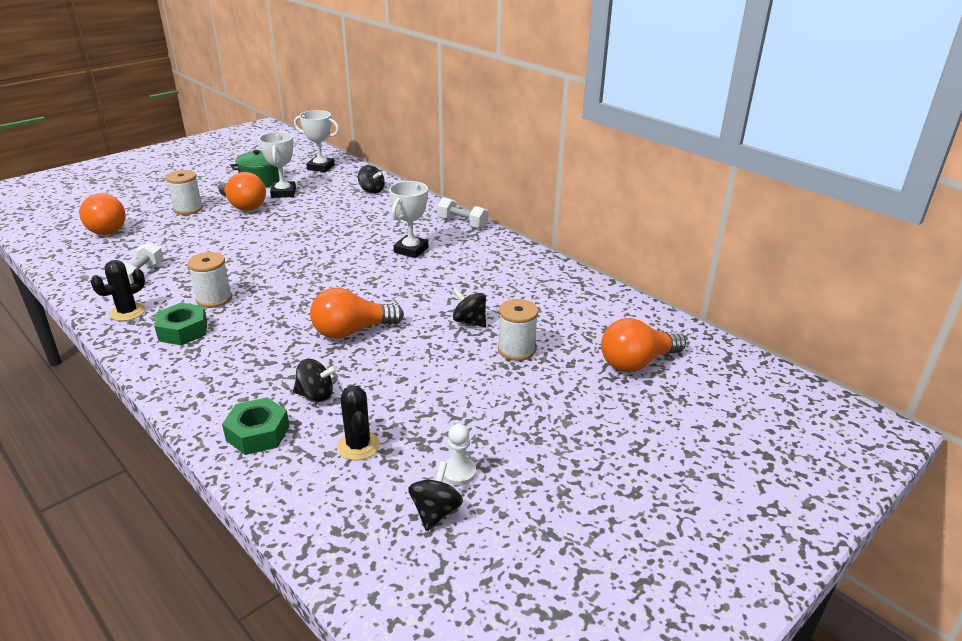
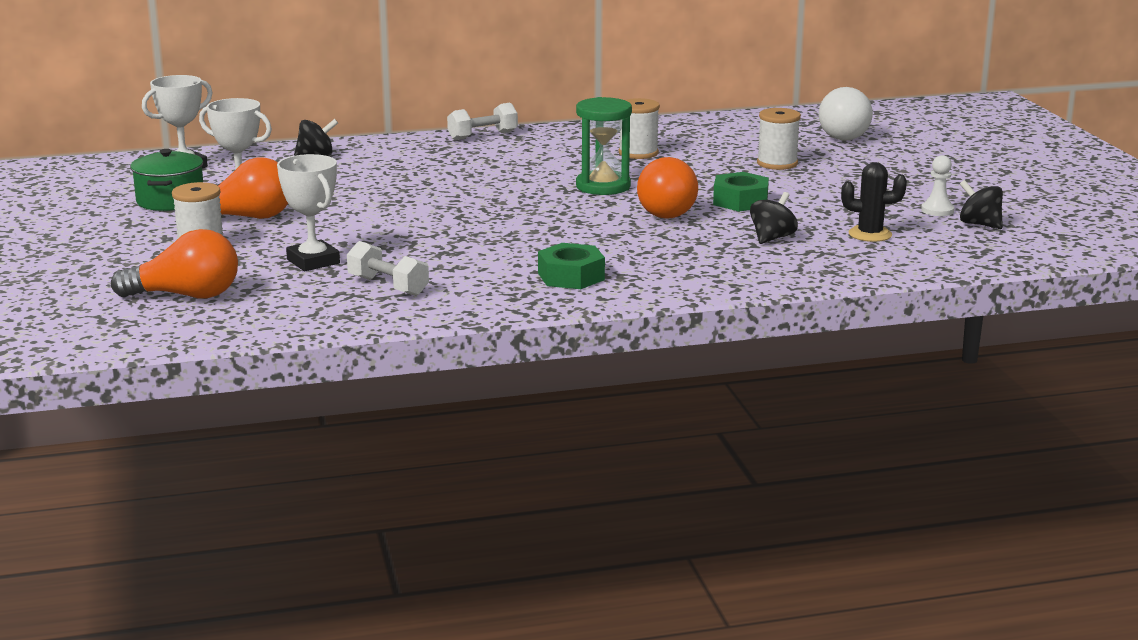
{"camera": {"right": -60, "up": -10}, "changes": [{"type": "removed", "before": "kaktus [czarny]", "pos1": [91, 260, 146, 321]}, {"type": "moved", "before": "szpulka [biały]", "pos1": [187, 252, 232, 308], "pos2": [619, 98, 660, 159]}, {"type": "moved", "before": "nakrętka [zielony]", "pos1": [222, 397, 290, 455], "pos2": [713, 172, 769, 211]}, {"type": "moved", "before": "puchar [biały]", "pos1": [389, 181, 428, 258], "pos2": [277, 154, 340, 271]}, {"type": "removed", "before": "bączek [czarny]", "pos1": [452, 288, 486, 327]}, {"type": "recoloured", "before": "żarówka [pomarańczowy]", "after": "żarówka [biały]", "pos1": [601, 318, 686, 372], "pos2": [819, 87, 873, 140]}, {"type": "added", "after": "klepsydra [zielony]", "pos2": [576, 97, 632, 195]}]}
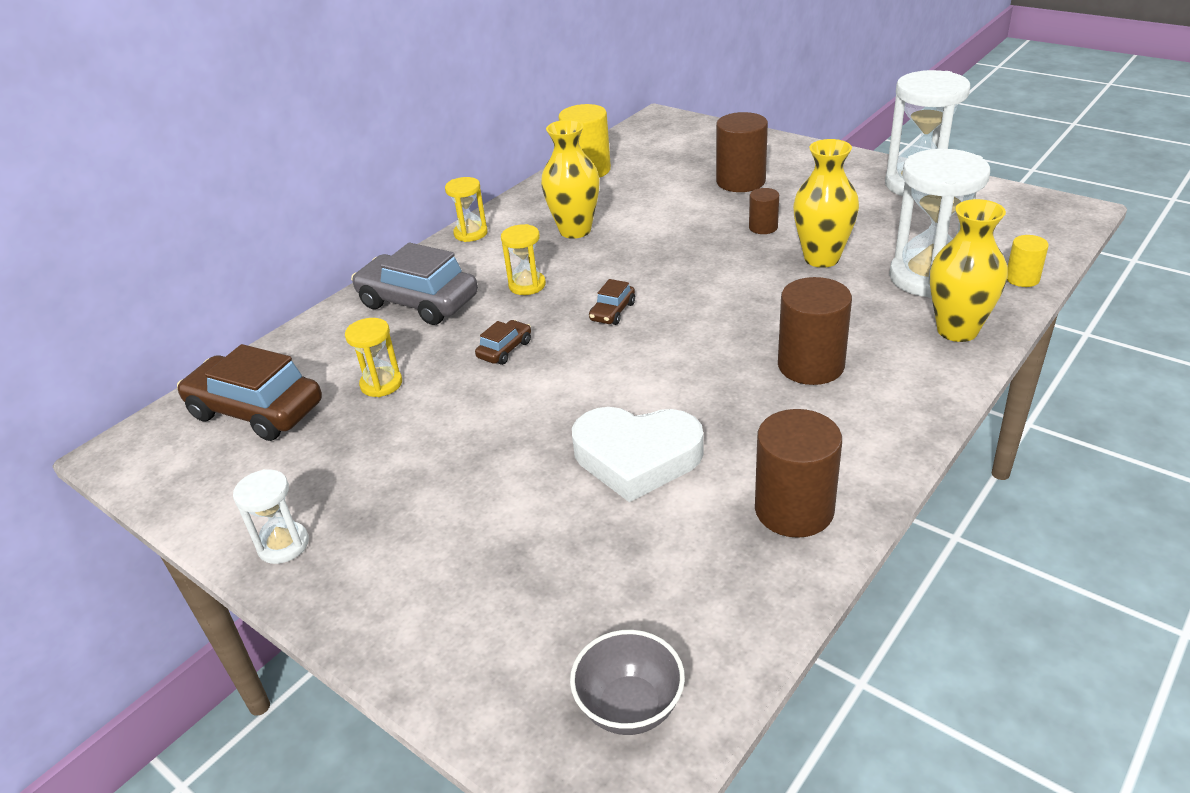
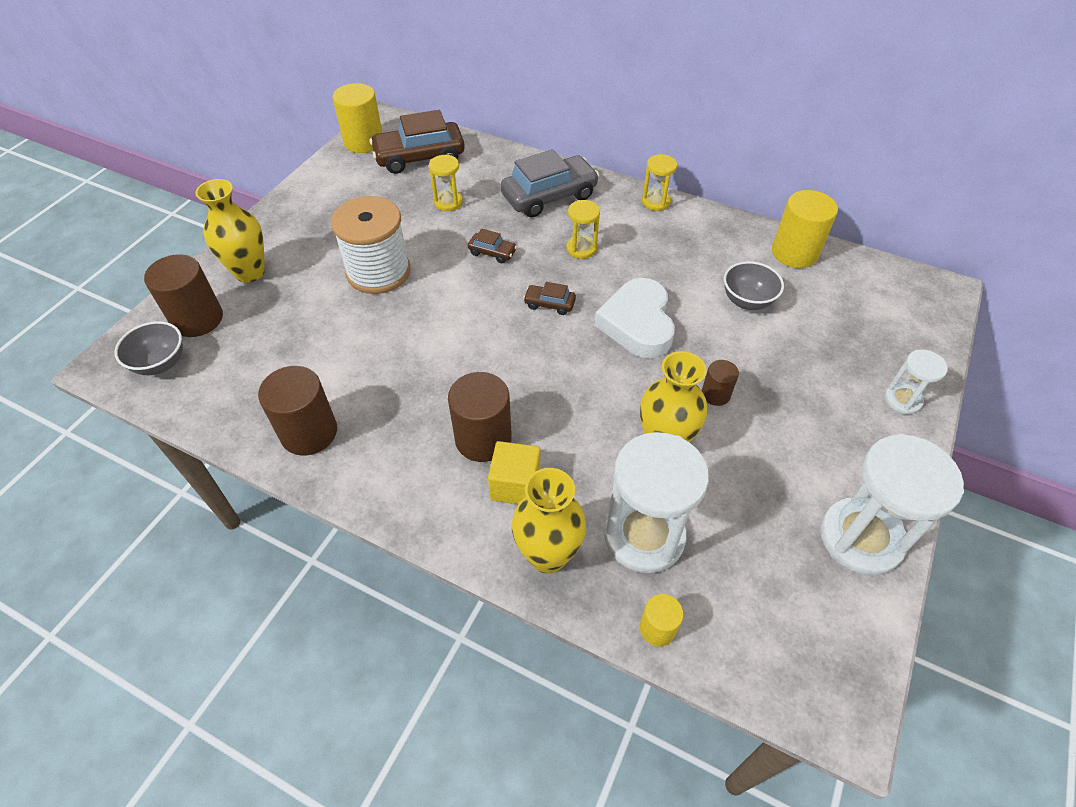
{"camera": {"right": 75, "up": 15}, "changes": [{"type": "turned", "before": "samochód [brązowy]", "pos1": [177, 344, 322, 441], "pos2": [370, 110, 465, 174], "turn": -120}, {"type": "moved", "before": "klepsydra [biały]", "pos1": [233, 469, 309, 564], "pos2": [884, 349, 948, 414]}, {"type": "turned", "before": "samochód [szary]", "pos1": [351, 242, 478, 325], "pos2": [500, 149, 599, 218], "turn": 45}, {"type": "moved", "before": "wazon [żółty]", "pos1": [541, 120, 600, 239], "pos2": [195, 179, 265, 283]}, {"type": "moved", "before": "serce [biały]", "pos1": [572, 407, 704, 502], "pos2": [594, 278, 675, 359]}, {"type": "moved", "before": "walec [brązowy]", "pos1": [716, 112, 768, 192], "pos2": [144, 254, 223, 337]}, {"type": "added", "after": "szpulka [biały]", "pos2": [331, 196, 411, 294]}, {"type": "added", "after": "walec [żółty]", "pos2": [332, 83, 383, 153]}, {"type": "added", "after": "sześcian [żółty]", "pos2": [488, 441, 540, 504]}, {"type": "added", "after": "miska [szary]", "pos2": [724, 261, 784, 310]}]}
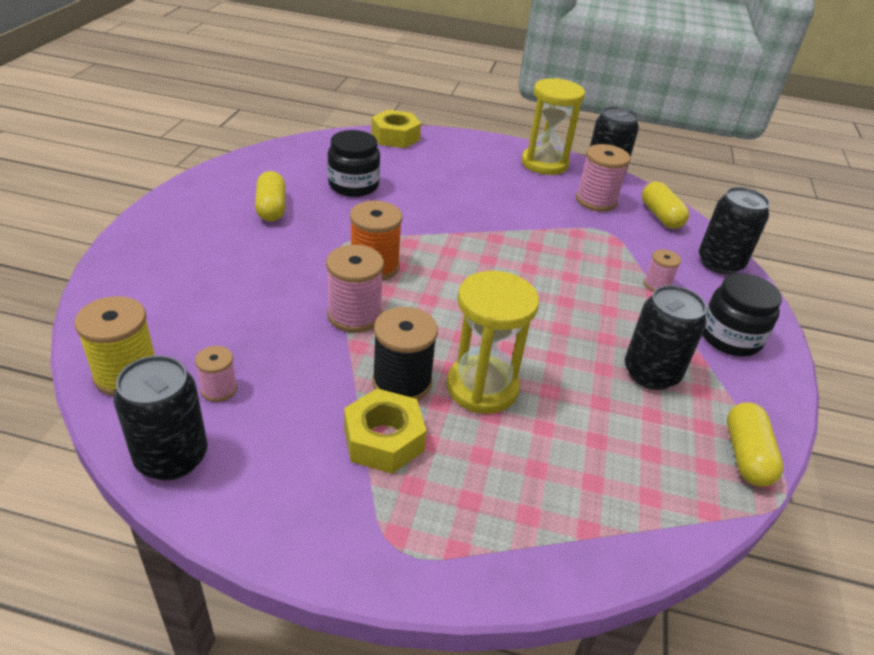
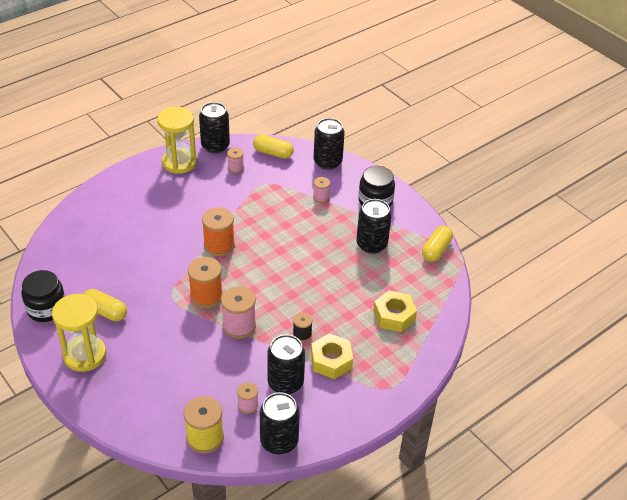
{"camera": {"right": -50, "up": 5}, "changes": [{"type": "moved", "before": "słoik [czarny]", "pos1": [327, 130, 380, 197], "pos2": [22, 270, 65, 322]}, {"type": "moved", "before": "nakrętka [żółty]", "pos1": [371, 110, 421, 148], "pos2": [373, 290, 417, 332]}, {"type": "resized", "before": "szpulka [czarny]", "pos1": [372, 307, 438, 401], "pos2": [293, 312, 313, 342], "scale": 0.56}, {"type": "moved", "before": "klepsydra [żółty]", "pos1": [447, 271, 539, 414], "pos2": [52, 294, 106, 372]}, {"type": "resized", "before": "szpulka [różowy]", "pos1": [576, 144, 630, 212], "pos2": [227, 148, 244, 173], "scale": 0.56}, {"type": "turned", "before": "kapsułka [żółty]", "pos1": [727, 402, 784, 487], "pos2": [422, 226, 453, 262], "turn": 75}, {"type": "added", "after": "szpulka [pomarańczowy]", "pos2": [202, 207, 235, 256]}, {"type": "added", "after": "puszka [czarny]", "pos2": [267, 334, 305, 394]}]}
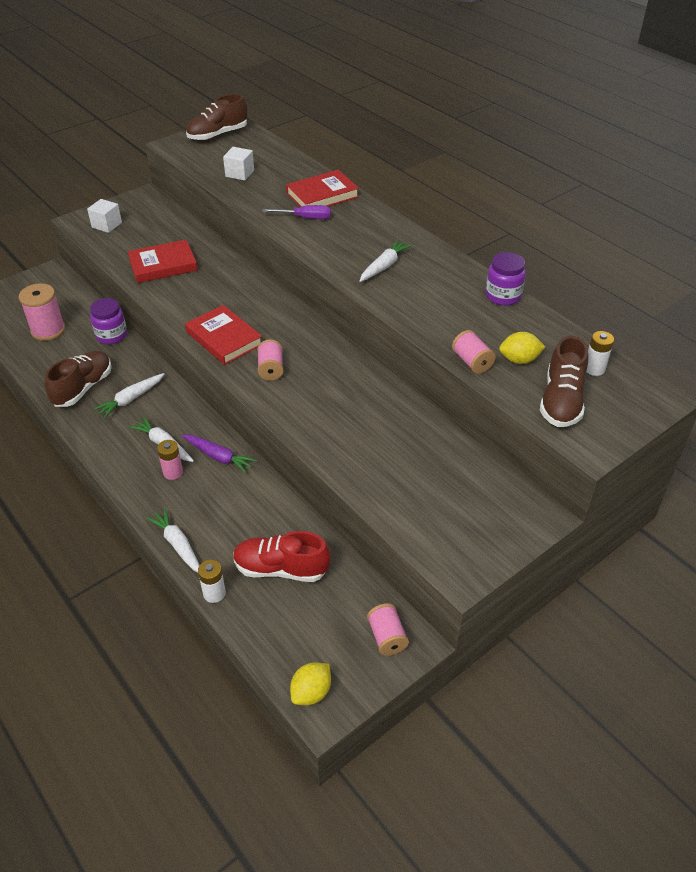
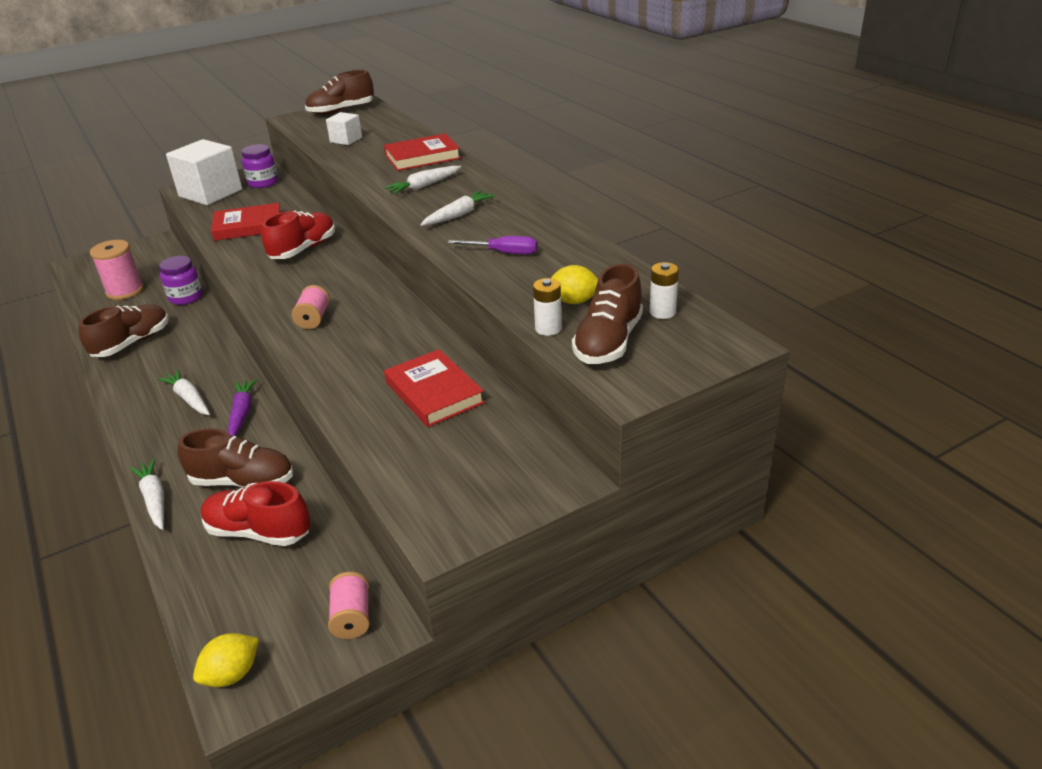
{"camera": {"right": 10, "up": -10}, "changes": [{"type": "resized", "before": "sześcian [biały]", "pos1": [87, 199, 122, 233], "pos2": [166, 139, 242, 205], "scale": 1.99}, {"type": "moved", "before": "marchewka [biały]", "pos1": [94, 373, 164, 419], "pos2": [384, 166, 461, 194]}, {"type": "removed", "before": "bateria [różowy]", "pos1": [157, 440, 183, 480]}, {"type": "turned", "before": "marchewka [fioletowy]", "pos1": [182, 435, 257, 473], "pos2": [228, 379, 257, 436], "turn": -135}, {"type": "moved", "before": "książka [czerwony]", "pos1": [185, 305, 262, 365], "pos2": [384, 349, 485, 427]}, {"type": "moved", "before": "bateria [biały]", "pos1": [198, 560, 226, 603], "pos2": [533, 278, 562, 336]}, {"type": "moved", "before": "śrubokręt [fioletowy]", "pos1": [262, 205, 331, 219], "pos2": [448, 236, 537, 255]}, {"type": "removed", "before": "szpulka [różowy]", "pos1": [452, 330, 496, 374]}, {"type": "moved", "before": "słoik [fioletowy]", "pos1": [486, 252, 526, 306], "pos2": [241, 144, 278, 188]}, {"type": "added", "after": "but [brązowy]", "pos2": [177, 428, 293, 488]}, {"type": "added", "after": "but [czerwony]", "pos2": [261, 211, 335, 259]}]}
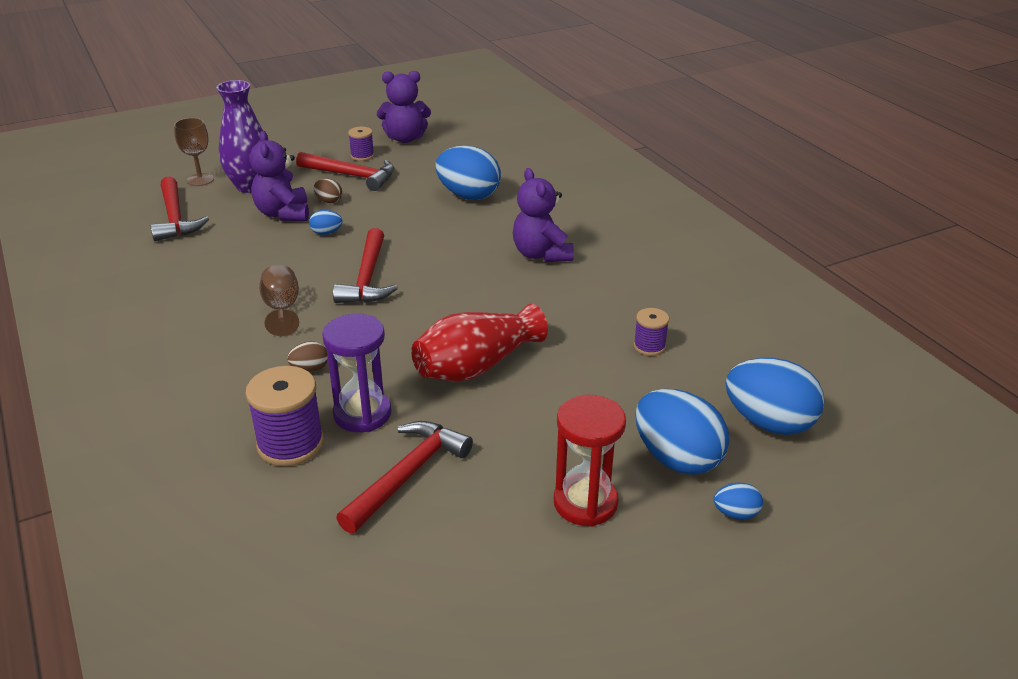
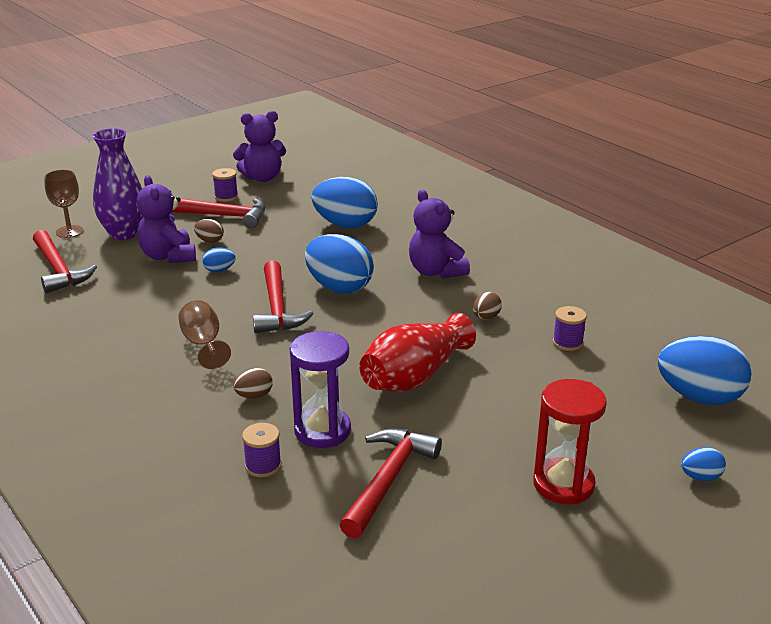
{"camera": {"right": -10, "up": -5}, "changes": [{"type": "resized", "before": "szpulka [fioletowy]", "pos1": [246, 366, 324, 466], "pos2": [242, 423, 281, 477], "scale": 0.55}, {"type": "moved", "before": "jajko [niebieski]", "pos1": [635, 389, 729, 475], "pos2": [305, 234, 374, 294]}, {"type": "added", "after": "jajko [brązowy]", "pos2": [473, 292, 502, 319]}]}
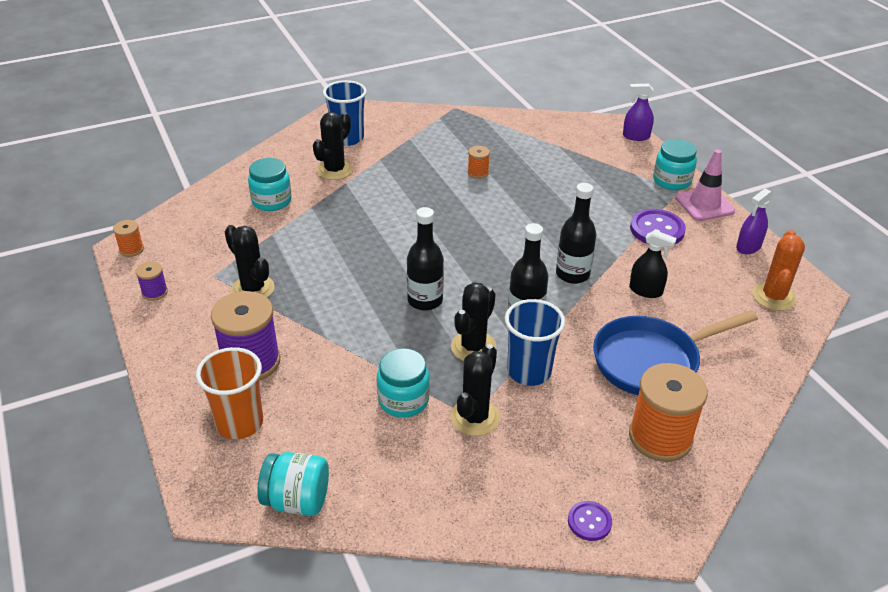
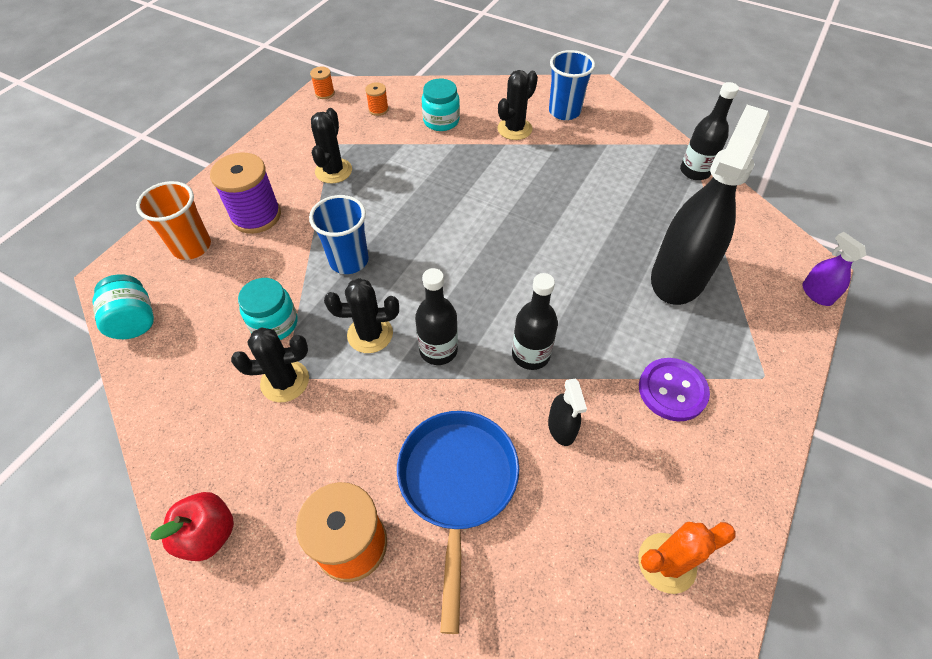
{"camera": {"right": 55, "up": 15}, "changes": [{"type": "removed", "before": "szpulka [fioletowy]", "pos1": [136, 261, 168, 301]}, {"type": "turned", "before": "kaktus [czarny]", "pos1": [313, 112, 353, 180], "pos2": [497, 70, 538, 140], "turn": -45}, {"type": "moved", "before": "butelka [czarny]", "pos1": [407, 207, 444, 311], "pos2": [680, 82, 739, 180]}, {"type": "moved", "before": "szpulka [pomarańczowy]", "pos1": [468, 146, 490, 179], "pos2": [365, 82, 389, 116]}, {"type": "moved", "before": "szklanka [niebieski]", "pos1": [505, 299, 565, 386], "pos2": [309, 195, 369, 274]}, {"type": "replaced", "before": "guzik [fioletowy]", "after": "jabłko [czerwony]", "pos1": [568, 501, 612, 541], "pos2": [150, 492, 234, 561]}, {"type": "turned", "before": "patelnia [niebieski]", "pos1": [593, 310, 758, 395], "pos2": [397, 411, 519, 634], "turn": 60}, {"type": "removed", "before": "słoik [turkusowy]", "pos1": [653, 139, 697, 190]}, {"type": "removed", "before": "pachołek [różowy]", "pos1": [675, 149, 735, 221]}, {"type": "removed", "before": "spryskiwacz [fioletowy]", "pos1": [736, 188, 773, 254]}, {"type": "added", "after": "spryskiwacz [czarny]", "pos2": [651, 105, 770, 305]}]}
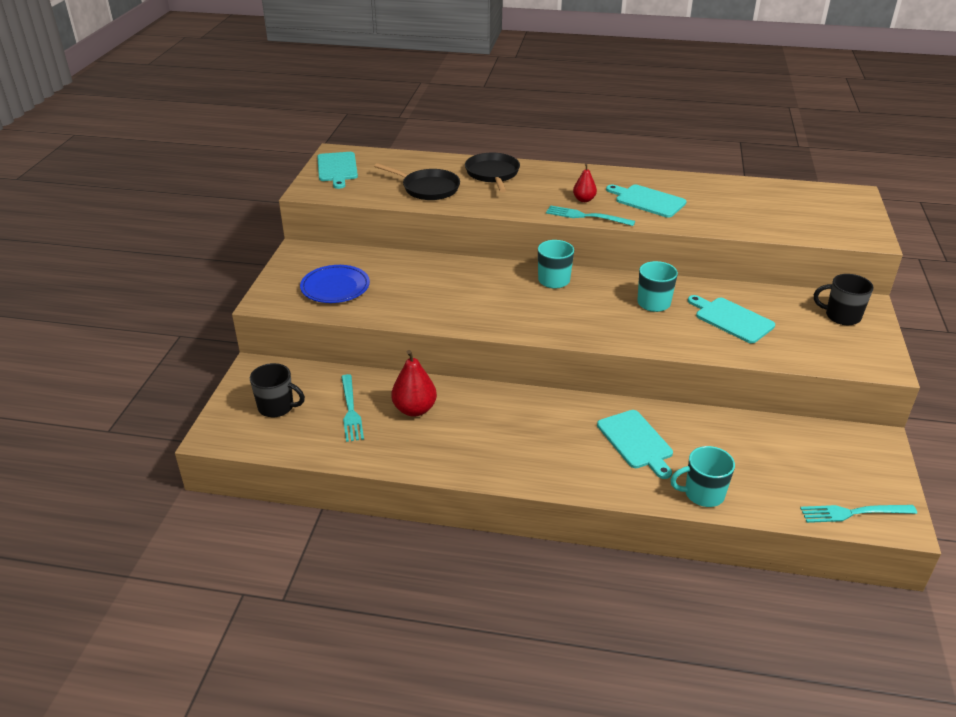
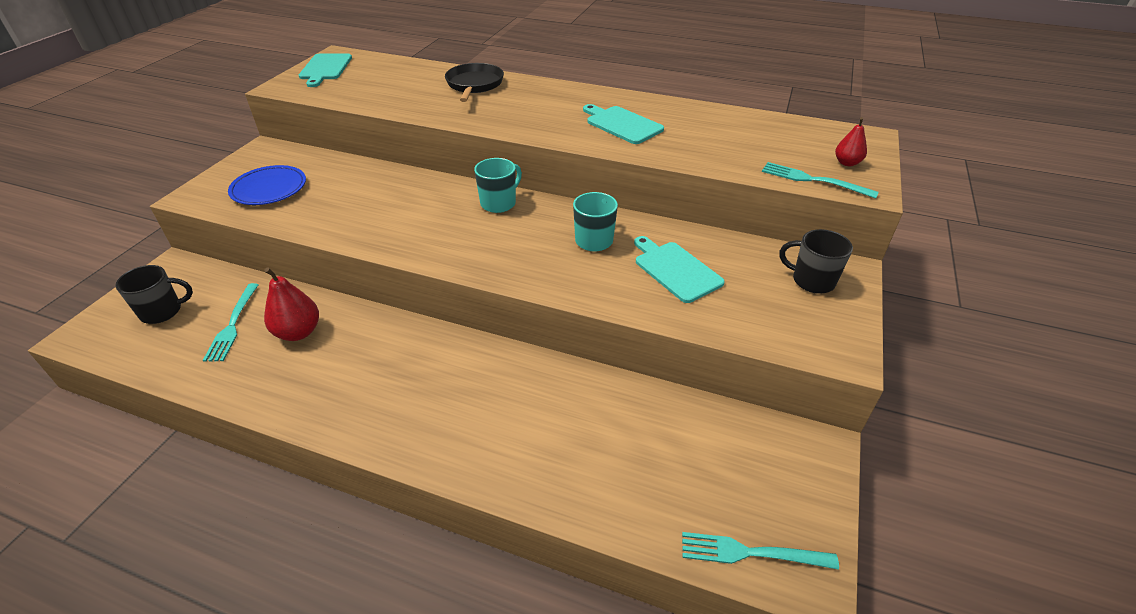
{"camera": {"right": 10, "up": 5}, "changes": [{"type": "turned", "before": "kubek [czarny]", "pos1": [250, 363, 305, 417], "pos2": [115, 265, 193, 324], "turn": -45}, {"type": "removed", "before": "patelnia [czarny]", "pos1": [374, 163, 460, 200]}, {"type": "moved", "before": "widelec [turkusowy]", "pos1": [546, 205, 635, 226], "pos2": [762, 162, 879, 199]}, {"type": "moved", "before": "gruszka [czerwony]", "pos1": [573, 164, 597, 202], "pos2": [835, 117, 867, 166]}, {"type": "removed", "before": "deska do krojenia [turkusowy]", "pos1": [597, 410, 673, 479]}, {"type": "removed", "before": "kubek [turkusowy]", "pos1": [670, 446, 735, 507]}]}
